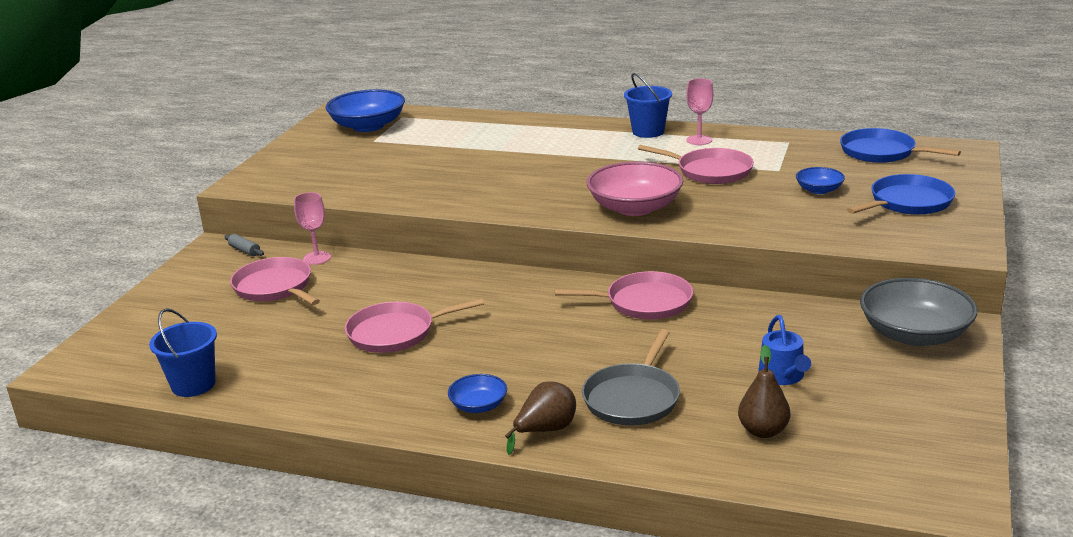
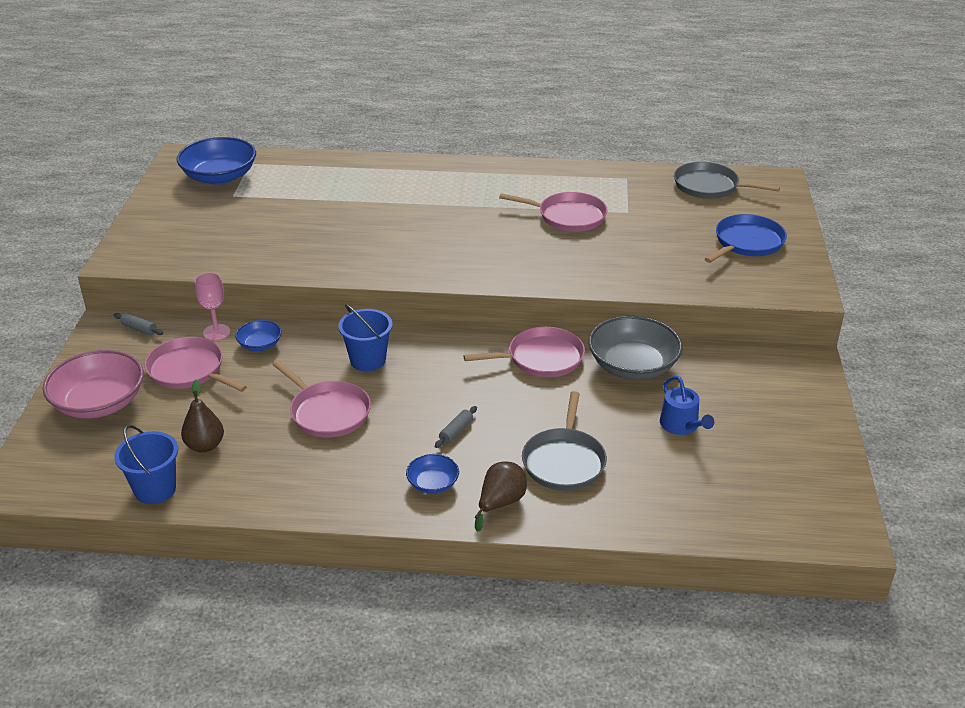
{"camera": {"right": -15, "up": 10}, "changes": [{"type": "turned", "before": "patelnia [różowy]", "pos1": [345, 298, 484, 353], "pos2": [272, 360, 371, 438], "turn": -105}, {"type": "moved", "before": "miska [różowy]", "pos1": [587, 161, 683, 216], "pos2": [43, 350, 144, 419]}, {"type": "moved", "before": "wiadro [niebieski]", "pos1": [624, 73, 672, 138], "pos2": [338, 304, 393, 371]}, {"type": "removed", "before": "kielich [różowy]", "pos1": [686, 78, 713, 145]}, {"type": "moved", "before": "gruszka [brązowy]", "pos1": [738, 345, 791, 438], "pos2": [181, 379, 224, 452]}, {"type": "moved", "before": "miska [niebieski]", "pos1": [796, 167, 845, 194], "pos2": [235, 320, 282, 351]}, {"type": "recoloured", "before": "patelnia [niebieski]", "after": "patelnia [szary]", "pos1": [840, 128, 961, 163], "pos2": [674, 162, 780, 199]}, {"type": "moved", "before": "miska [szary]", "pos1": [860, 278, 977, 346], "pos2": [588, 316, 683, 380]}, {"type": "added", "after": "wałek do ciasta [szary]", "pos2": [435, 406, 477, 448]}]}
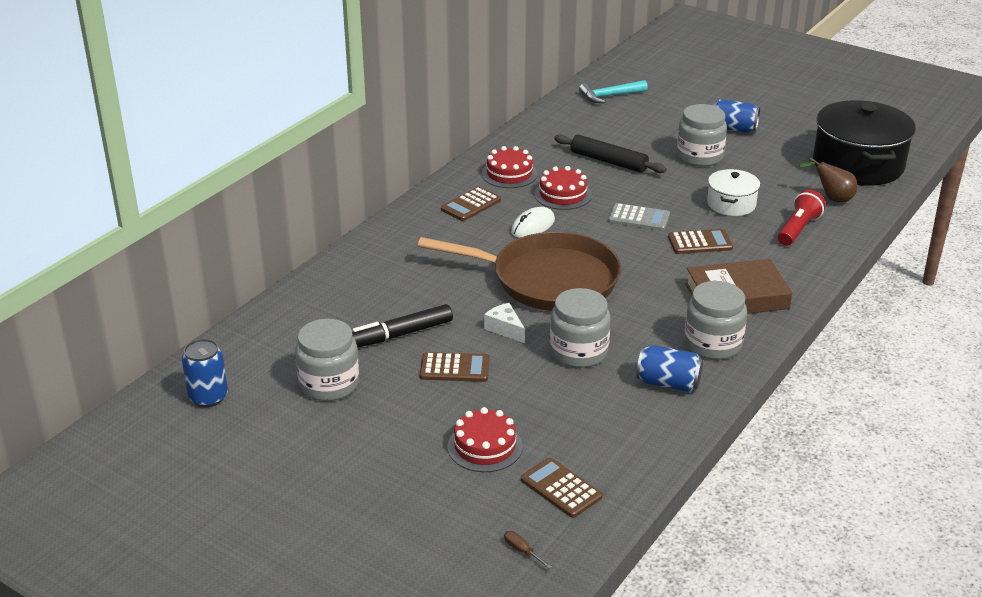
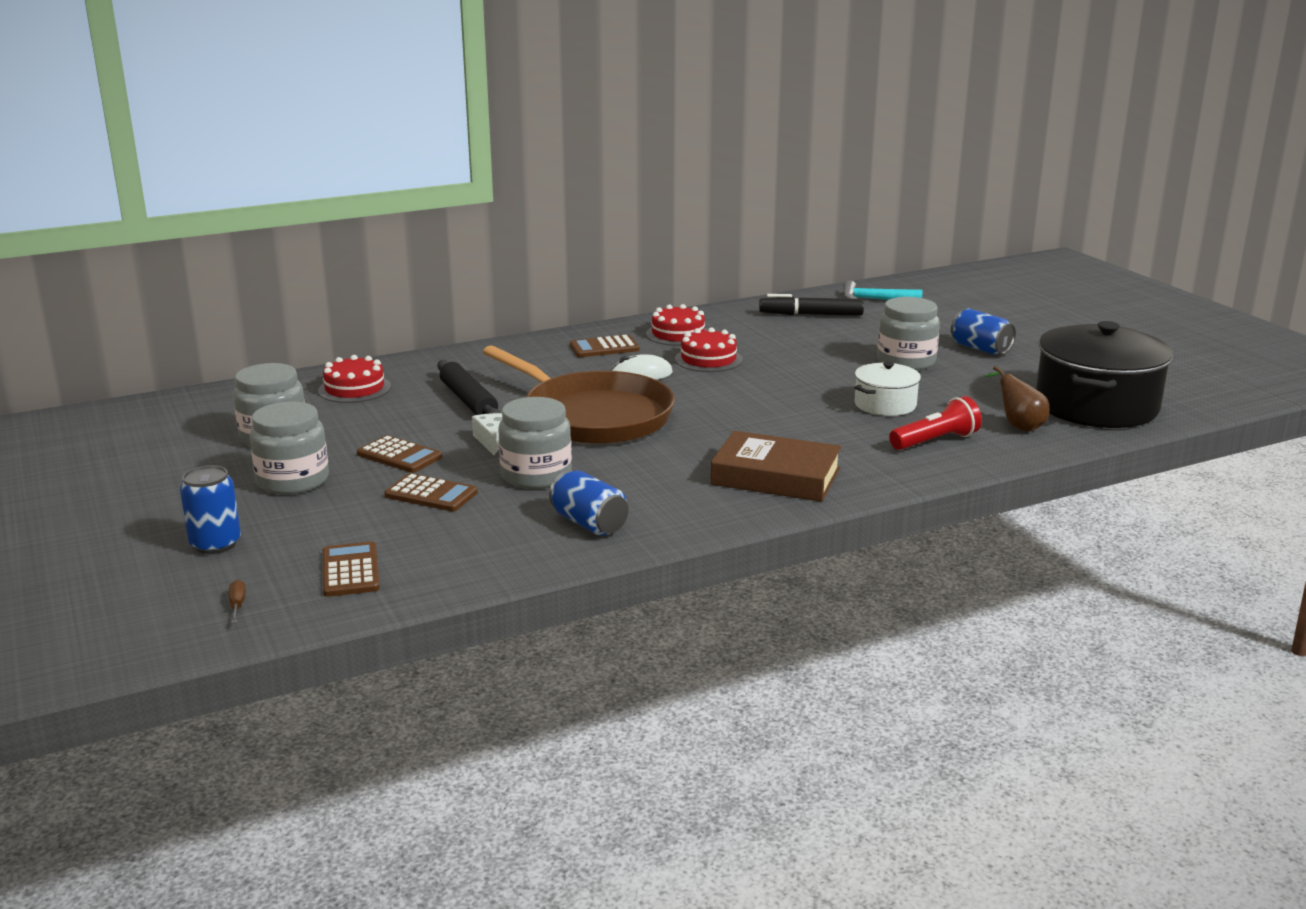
{"camera": {"right": 30, "up": -10}, "changes": [{"type": "moved", "before": "puszka [niebieski]", "pos1": [182, 339, 228, 407], "pos2": [180, 465, 241, 554]}, {"type": "moved", "before": "flamaster [czarny]", "pos1": [352, 304, 453, 348], "pos2": [759, 294, 864, 316]}, {"type": "moved", "before": "tort [czerwony]", "pos1": [447, 407, 523, 472], "pos2": [318, 355, 391, 403]}, {"type": "moved", "before": "wałek do ciasta [czarny]", "pos1": [554, 134, 667, 173], "pos2": [437, 360, 501, 415]}, {"type": "removed", "before": "kalkulator [szary]", "pos1": [608, 203, 670, 231]}, {"type": "moved", "before": "kalkulator [brązowy]", "pos1": [668, 229, 733, 254], "pos2": [384, 473, 478, 511]}, {"type": "moved", "before": "słoik [szary]", "pos1": [684, 281, 747, 360], "pos2": [250, 402, 329, 495]}]}
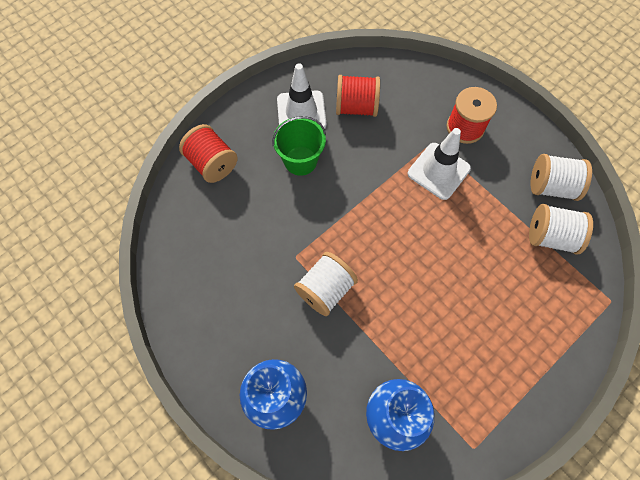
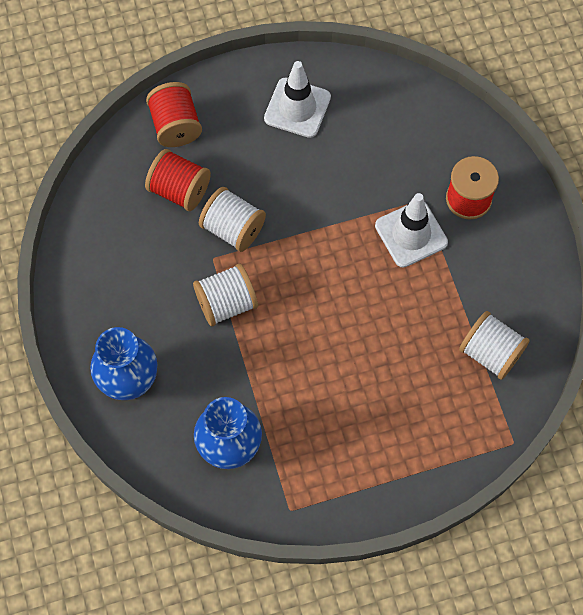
{"camera": {"right": 25, "up": 0}, "changes": [{"type": "removed", "before": "wiadro [zielony]", "pos1": [272, 116, 326, 176]}, {"type": "moved", "before": "szpulka [czerwony]", "pos1": [336, 75, 380, 117], "pos2": [145, 149, 211, 211]}, {"type": "moved", "before": "szpulka [biały]", "pos1": [531, 154, 592, 201], "pos2": [199, 187, 266, 252]}]}
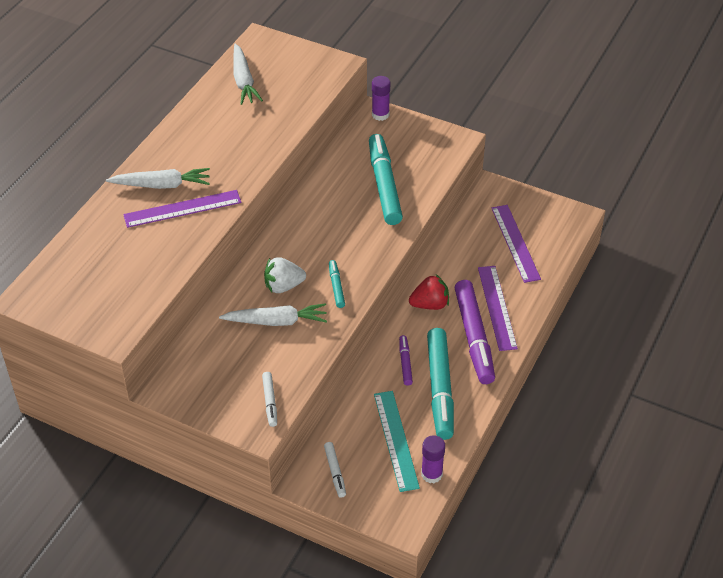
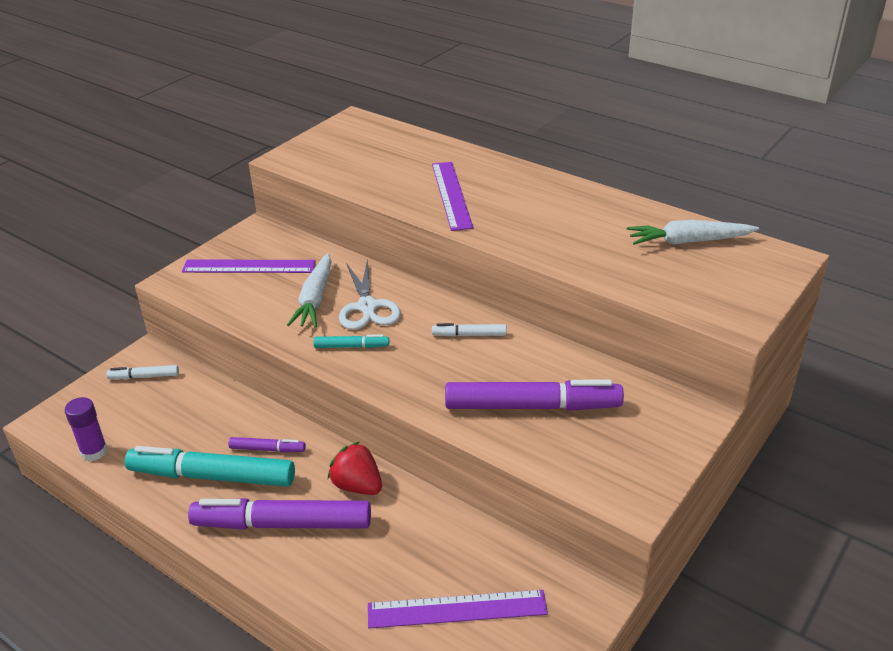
{"camera": {"right": 100, "up": -10}, "changes": [{"type": "removed", "before": "marchewka [biały]", "pos1": [106, 168, 210, 189]}, {"type": "moved", "before": "flamaster [biały]", "pos1": [262, 372, 277, 427], "pos2": [432, 323, 507, 337]}, {"type": "replaced", "before": "truskawka [biały]", "after": "nożyczki [biały]", "pos1": [264, 257, 306, 293], "pos2": [339, 259, 401, 330]}, {"type": "recoloured", "before": "flamaster [turkusowy]", "after": "flamaster [fioletowy]", "pos1": [369, 134, 403, 225], "pos2": [445, 380, 624, 411]}, {"type": "removed", "before": "klej w sztyfcie [fioletowy]", "pos1": [372, 76, 390, 121]}, {"type": "removed", "before": "linijka [turkusowy]", "pos1": [374, 391, 420, 492]}, {"type": "turned", "before": "truskawka [czerwony]", "pos1": [409, 274, 449, 310], "pos2": [328, 442, 382, 495], "turn": 135}, {"type": "moved", "before": "linijka [fioletowy]", "pos1": [478, 266, 518, 351], "pos2": [182, 260, 316, 273]}]}
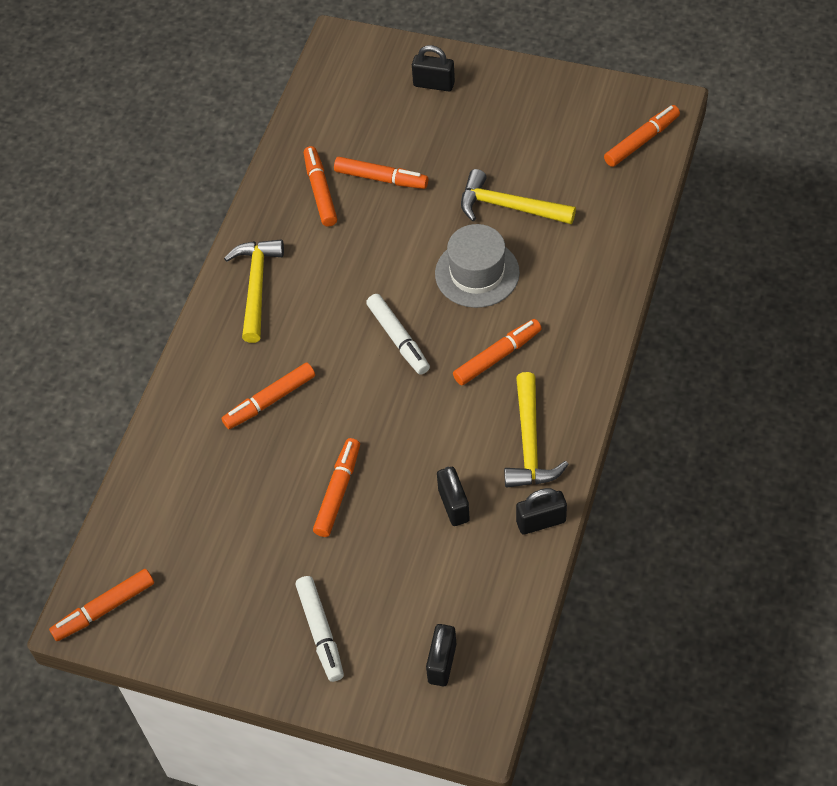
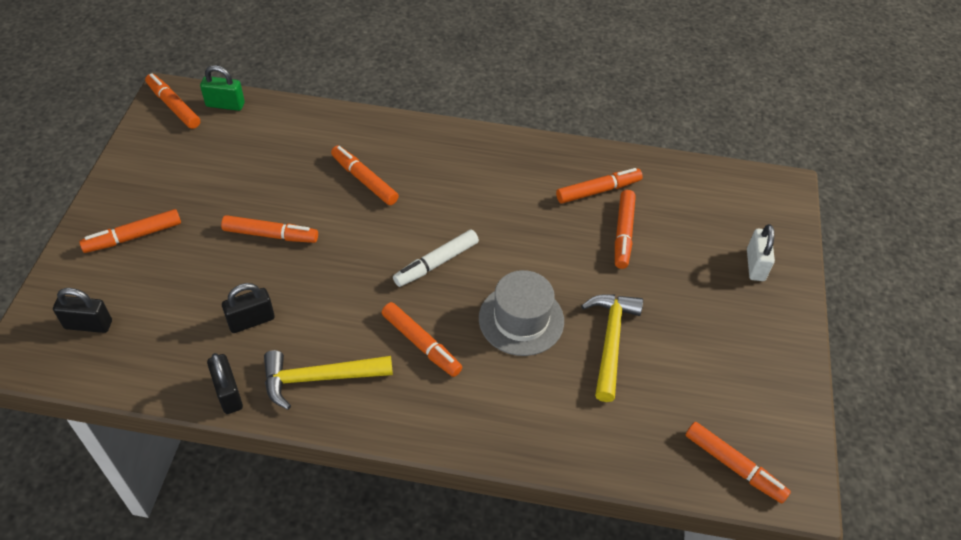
{"camera": {"right": 75, "up": -5}, "changes": [{"type": "removed", "before": "młotek [żółty]", "pos1": [224, 239, 284, 343]}, {"type": "recoloured", "before": "flamaster [biały]", "after": "flamaster [pomarańczowy]", "pos1": [295, 576, 344, 682], "pos2": [79, 209, 181, 253]}, {"type": "recoloured", "before": "kłódka [czarny]", "after": "kłódka [biały]", "pos1": [412, 45, 455, 91], "pos2": [747, 224, 775, 281]}, {"type": "added", "after": "kłódka [zielony]", "pos2": [200, 65, 245, 111]}]}
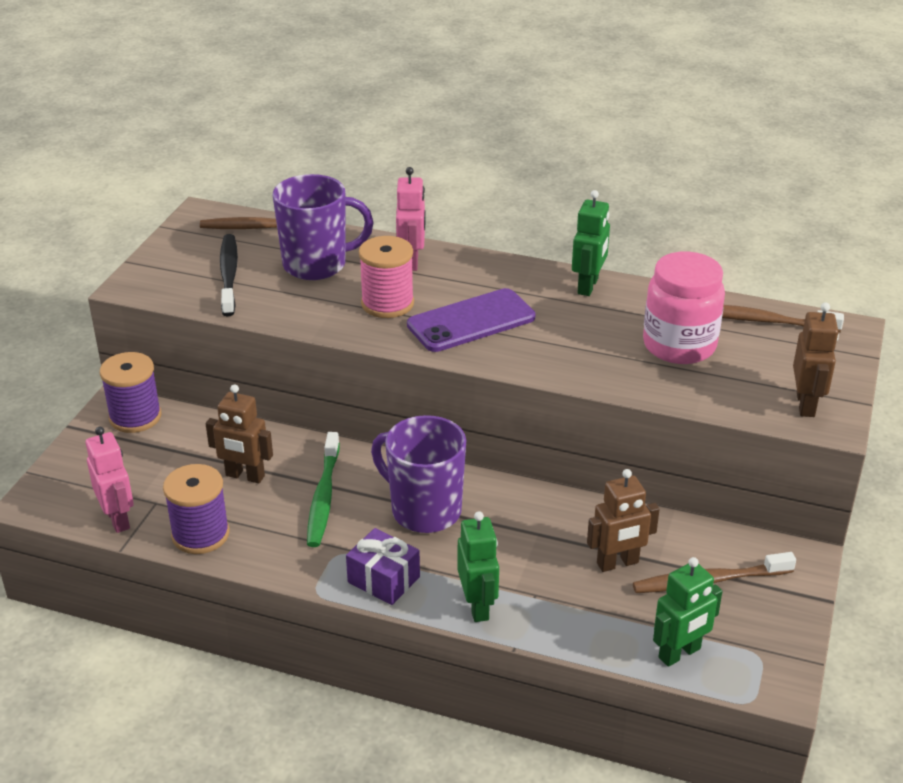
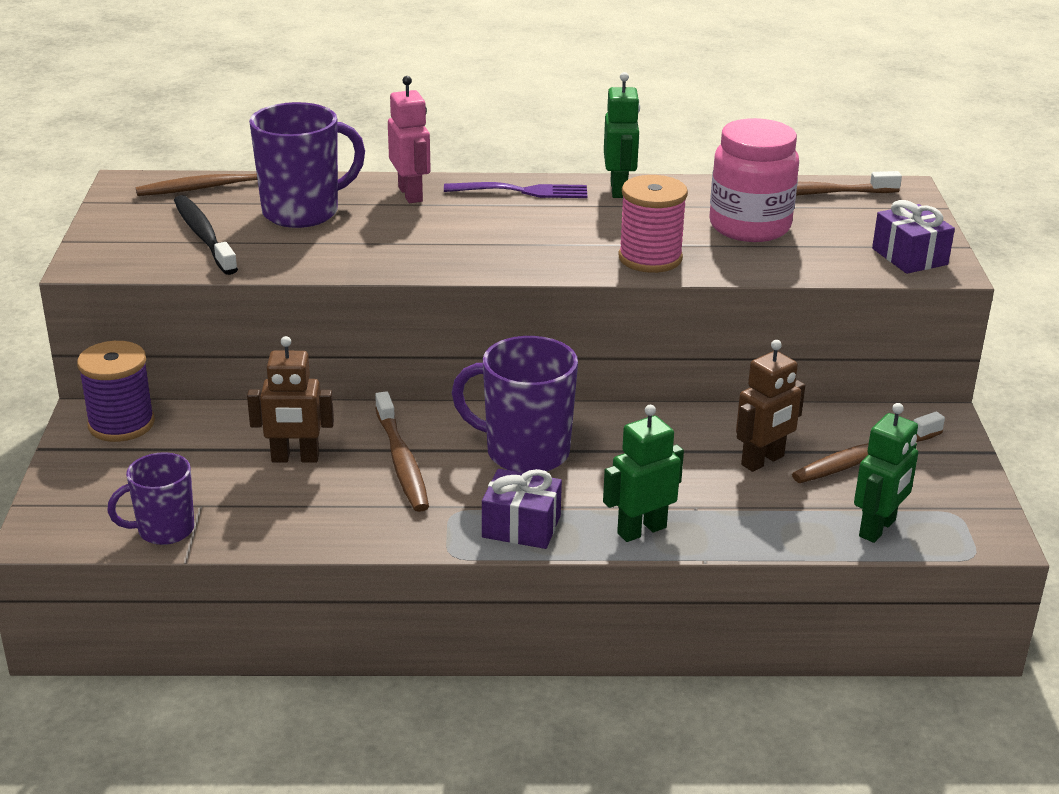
{"camera": {"right": -20, "up": -5}, "changes": [{"type": "replaced", "before": "robot [różowy]", "after": "kubek [fioletowy]", "pos1": [86, 426, 134, 533], "pos2": [107, 452, 195, 545]}, {"type": "removed", "before": "szpulka [fioletowy]", "pos1": [163, 464, 230, 554]}, {"type": "recoloured", "before": "szczoteczka do zębów [zielony]", "after": "szczoteczka do zębów [brązowy]", "pos1": [307, 432, 340, 547], "pos2": [375, 391, 429, 512]}, {"type": "moved", "before": "szpulka [różowy]", "pos1": [359, 236, 414, 318], "pos2": [618, 175, 688, 273]}, {"type": "removed", "before": "telefon [fioletowy]", "pos1": [407, 288, 536, 352]}, {"type": "turned", "before": "robot [zielony]", "pos1": [458, 511, 499, 622], "pos2": [603, 405, 684, 542], "turn": -90}, {"type": "replaced", "before": "robot [brązowy]", "after": "prezent [fioletowy]", "pos1": [793, 302, 839, 417], "pos2": [872, 200, 955, 274]}, {"type": "added", "after": "widelec [fioletowy]", "pos2": [444, 182, 587, 198]}]}
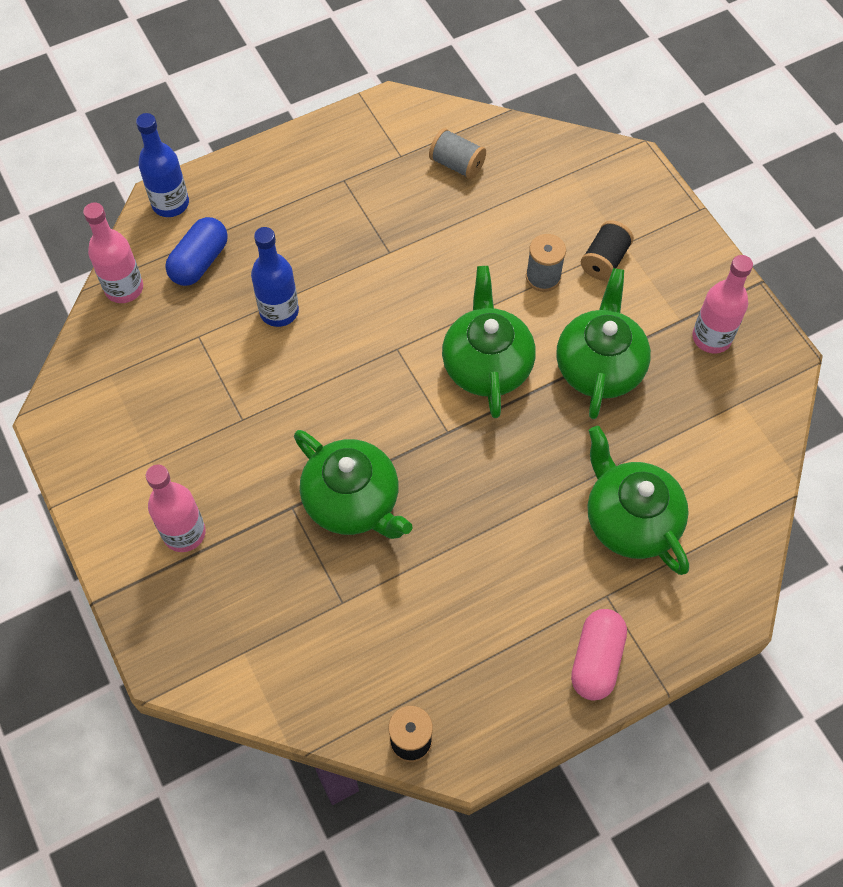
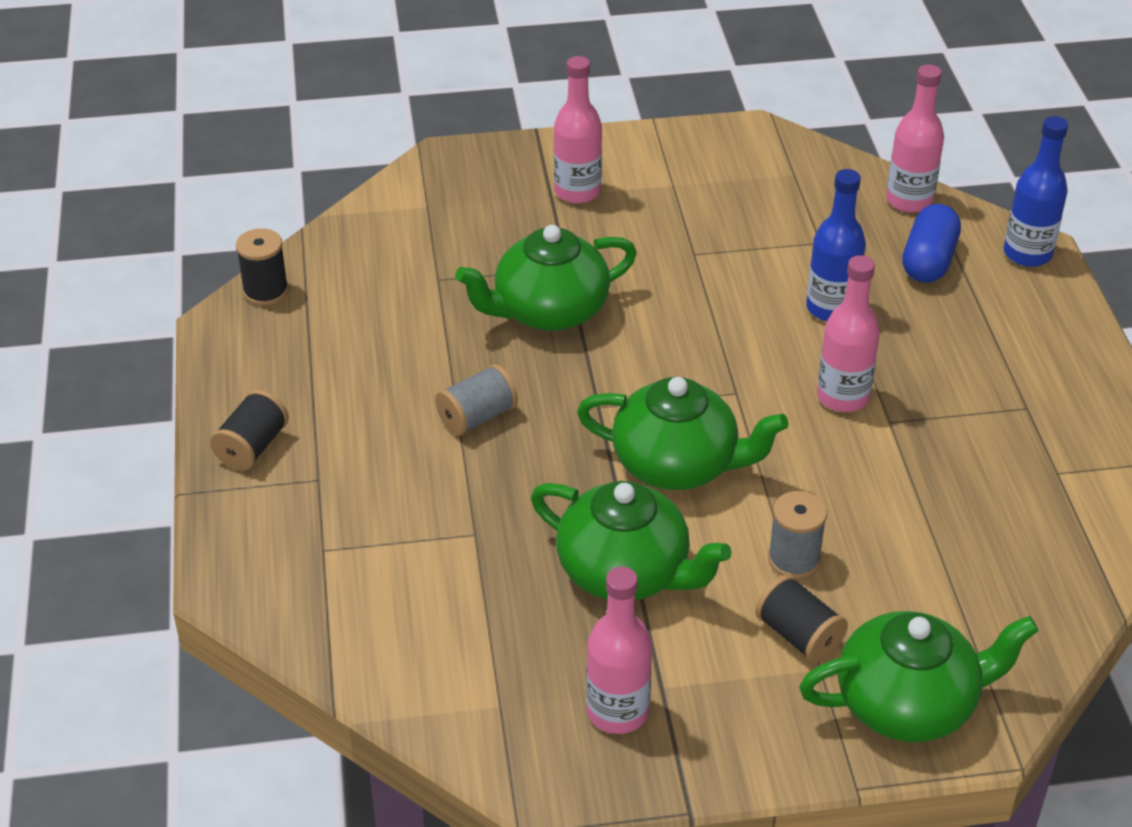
{"camera": {"right": 110, "up": -20}, "changes": [{"type": "turned", "before": "kapsułka [niebieski]", "pos1": [165, 217, 228, 286], "pos2": [902, 204, 961, 283], "turn": 60}, {"type": "moved", "before": "szpulka [szary]", "pos1": [429, 128, 486, 179], "pos2": [435, 364, 518, 436]}, {"type": "replaced", "before": "kapsułka [różowy]", "after": "szpulka [czarny]", "pos1": [571, 609, 627, 701], "pos2": [210, 389, 289, 471]}, {"type": "moved", "before": "imbryk [zielony]", "pos1": [588, 426, 689, 575], "pos2": [799, 611, 1038, 742]}, {"type": "added", "after": "butelka [różowy]", "pos2": [817, 255, 880, 412]}]}
